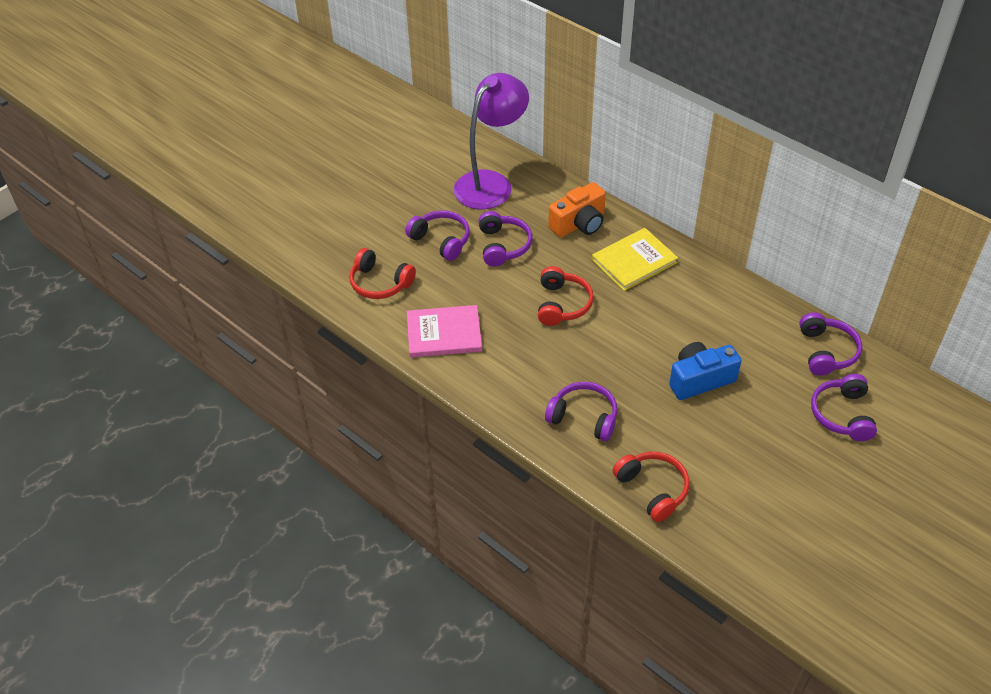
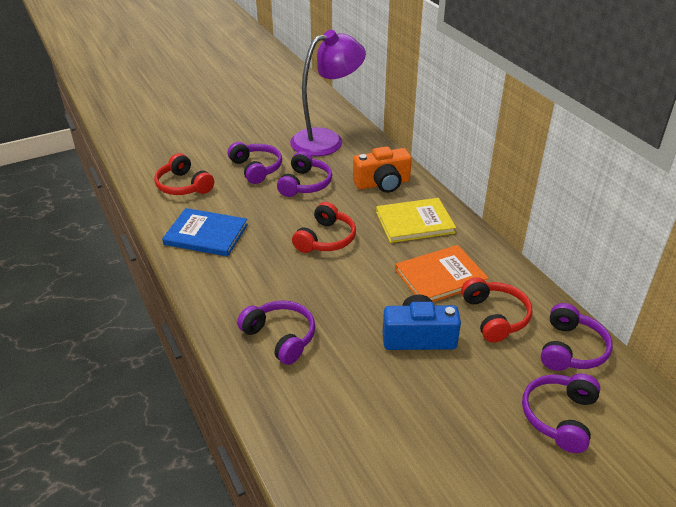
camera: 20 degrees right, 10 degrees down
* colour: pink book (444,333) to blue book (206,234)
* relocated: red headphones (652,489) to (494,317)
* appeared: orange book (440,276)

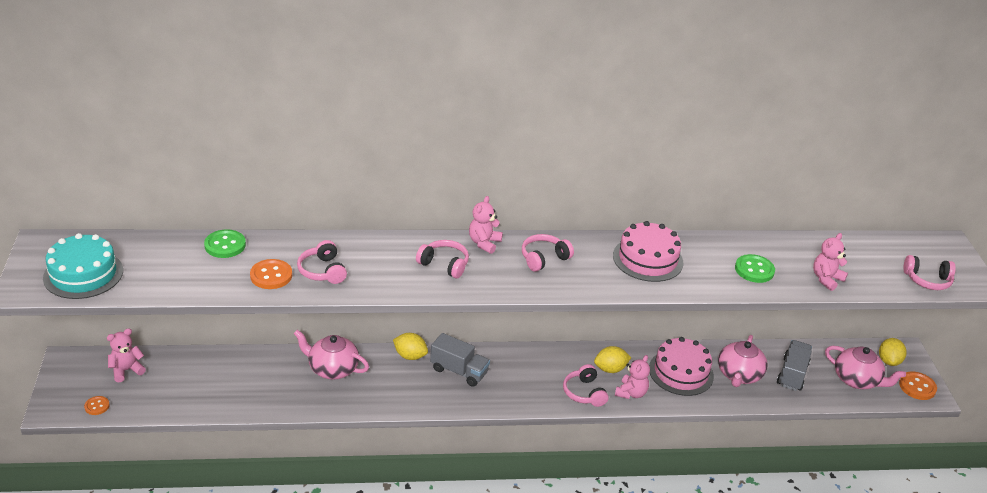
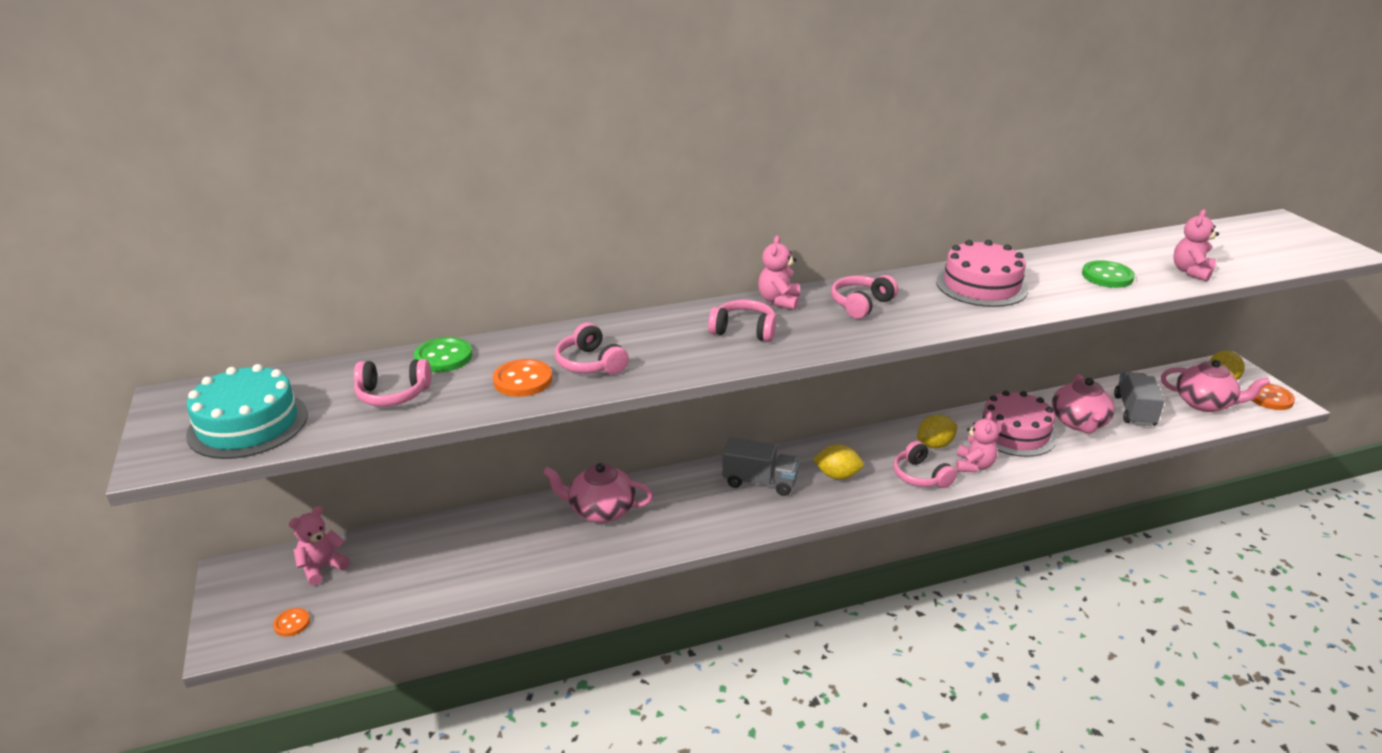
camera: 10 degrees left, 5 degrees down
* relocated: pink headphones (927,280) to (393,394)
* relocated: yellow lemon (410,356) to (837,475)

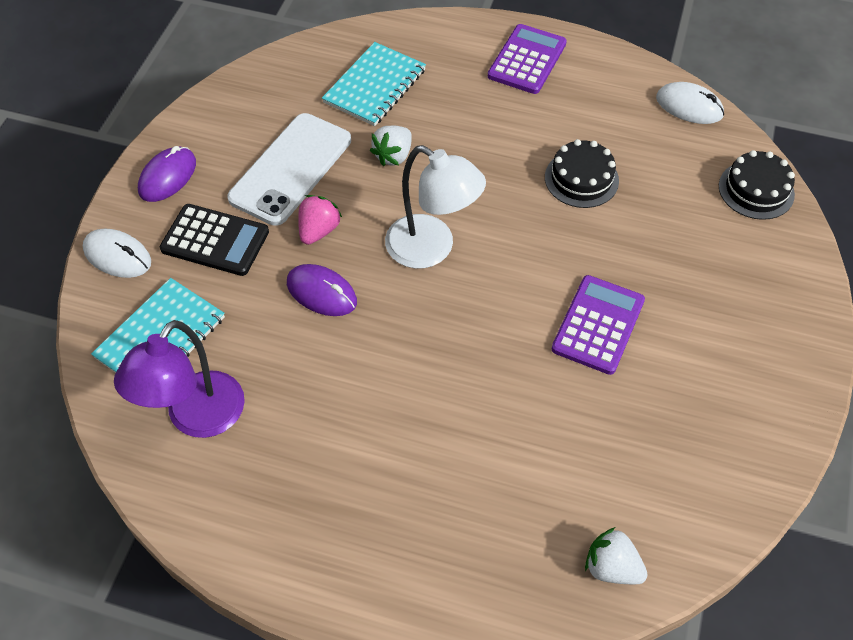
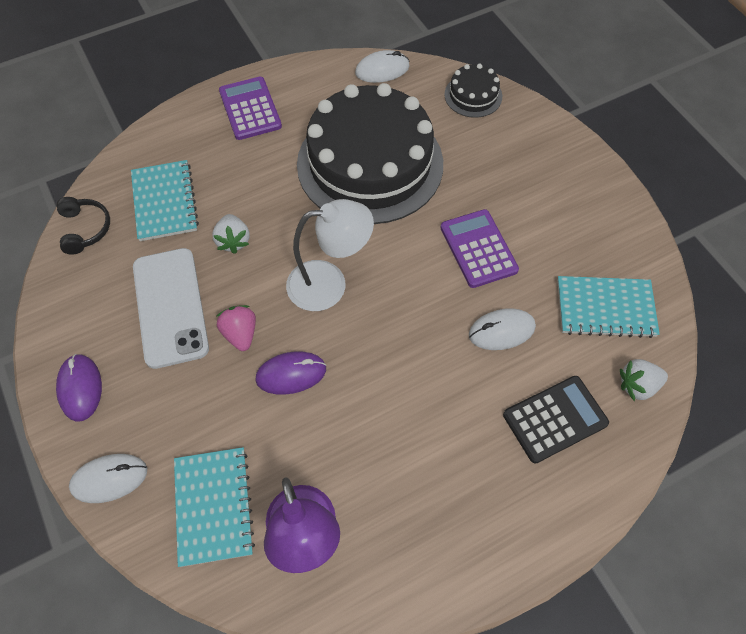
camera: 45 degrees left, 5 degrees up
* size: black cake (581,179) = (370,164) x2.39
* relocated: black calculator (215,240) to (555,419)
* appeared: black headphones (85,229)
* appeared: turquoise notebook (605,308)
* appeared: white mouse (501,331)

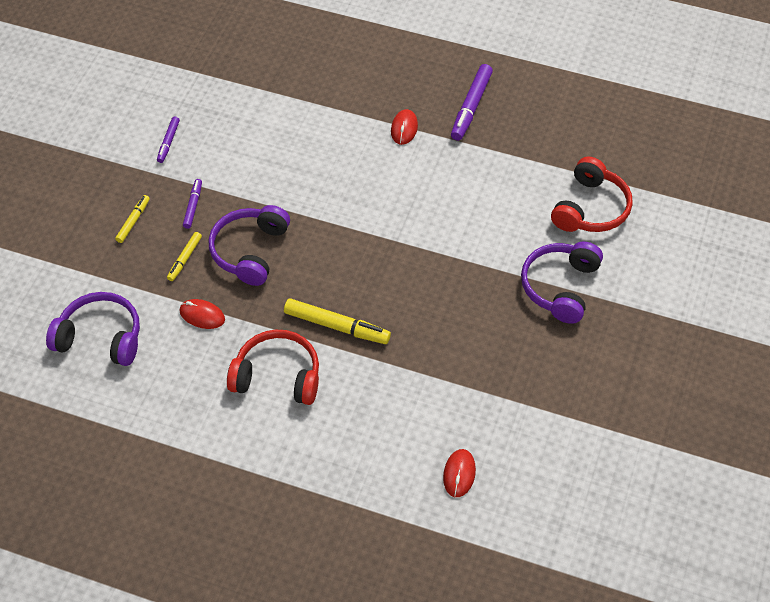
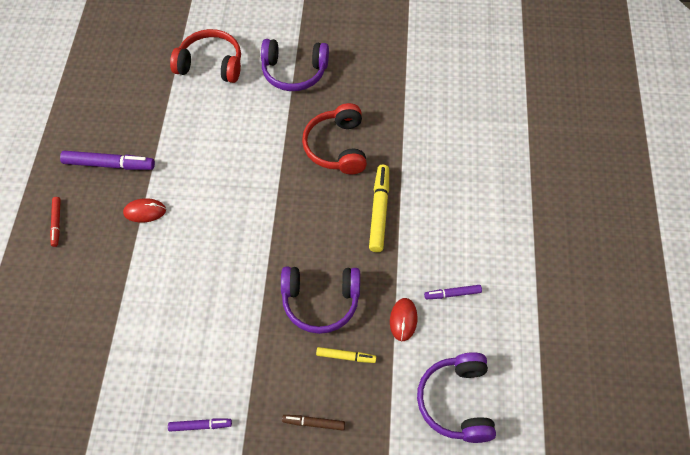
camera: 105 degrees left, 5 degrees up
* relocated: purple marker (193,206) to (452,294)
* colour: yellow marker (133,221) to brown marker (314,423)
* relocated: red headphones (277,376) to (337,147)
* missing: red mouse (459,474)
* appeared: red marker (56,223)

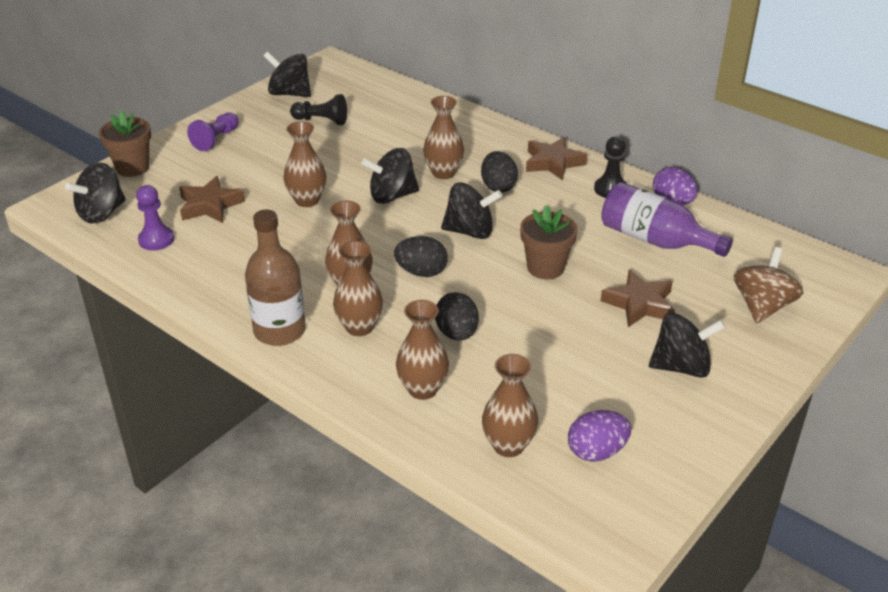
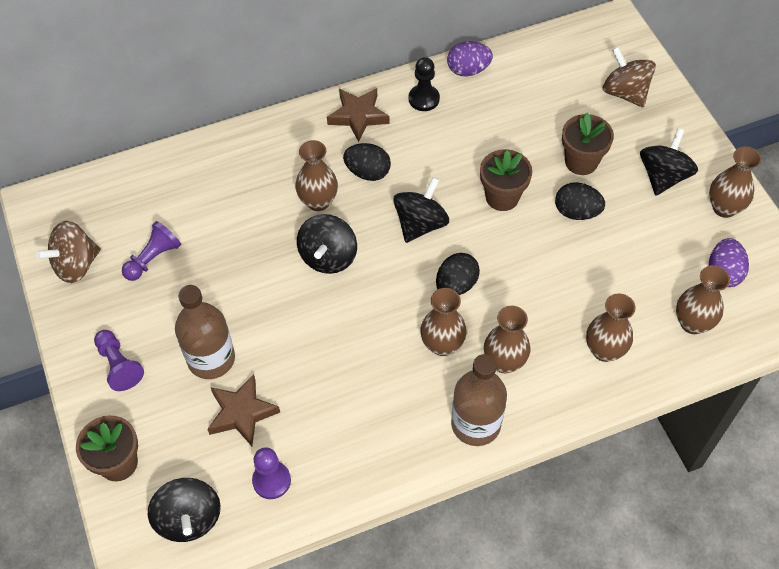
camera: 60 degrees left, 20 degrees up
* colour: black spinning top (289,93) to brown spinning top (76,265)
* colour: black pawn (321,121) to purple pawn (153,258)
* relocated: brown vase (307,200) to (724,208)
* missing: purple bottle (654,240)
* exchanged: brown star (639,304) to brown flower pot (581,162)
* relocated: black egg (457,333) to (576,212)
* appeared: brown bottle (211,359)

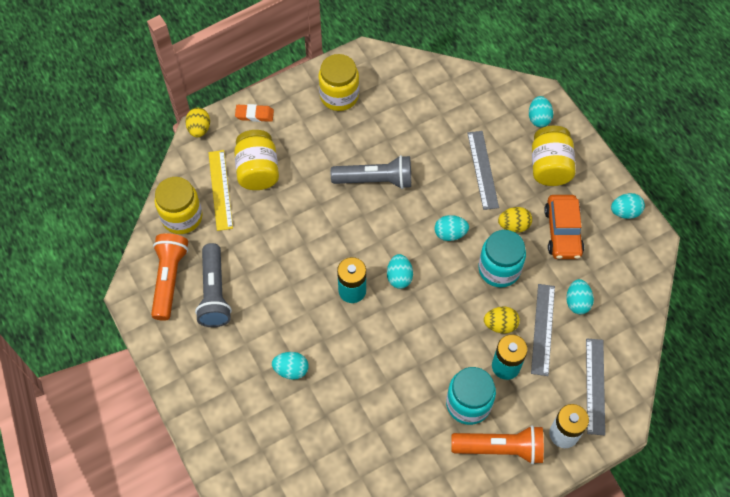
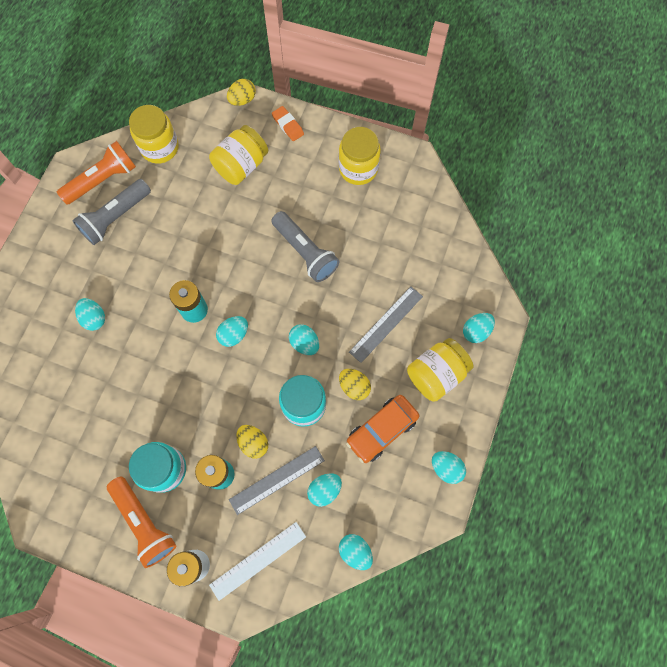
camera: 50 degrees right, 10 degrees up
* missing: yellow ruler (220,190)
* colour: grey ruler (595,386) to white ruler (258,560)
* appeared: turquoise egg (355,551)

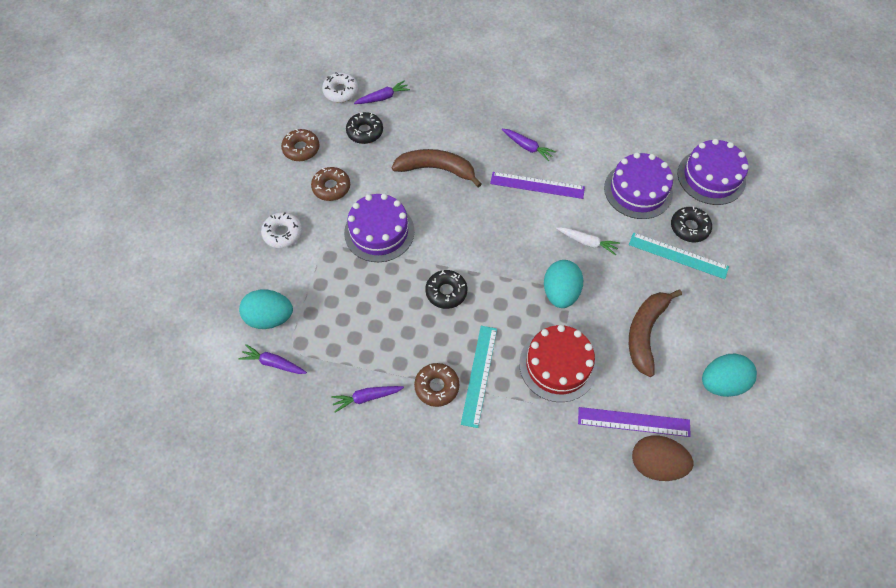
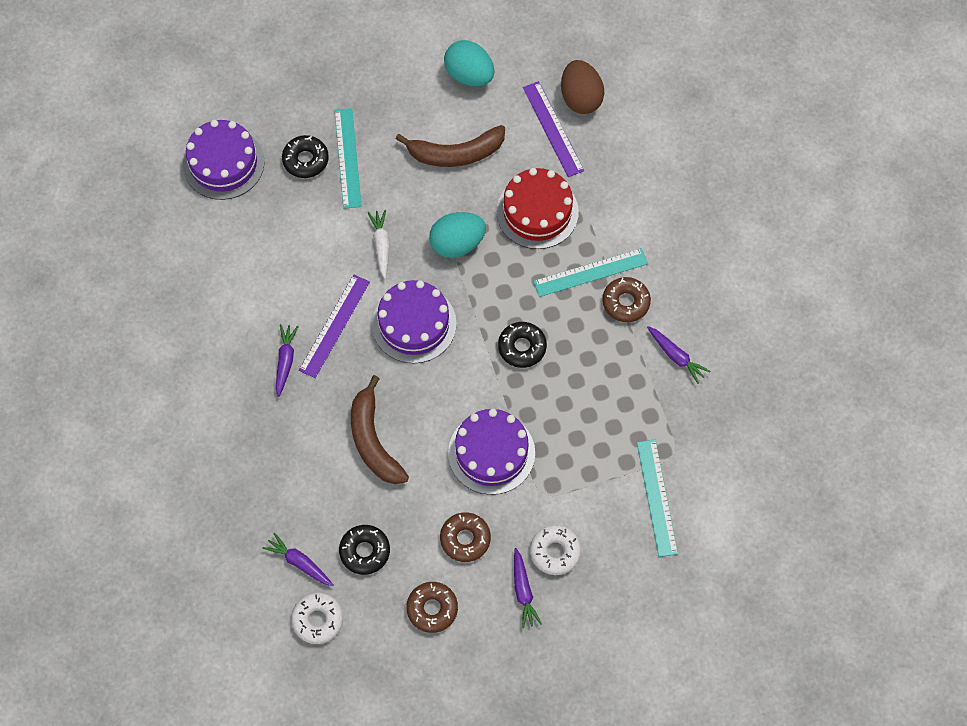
camera: 120 degrees left, 5 degrees up
* relocated: purple cake (638,190) to (414,324)
* spun: purple ruler (537,185) = (334,326) 45 degrees clockwise
* exchanged: turquoise egg (270,317) to turquoise ruler (656,497)
* relocated: purple carrot (273,363) to (523,591)

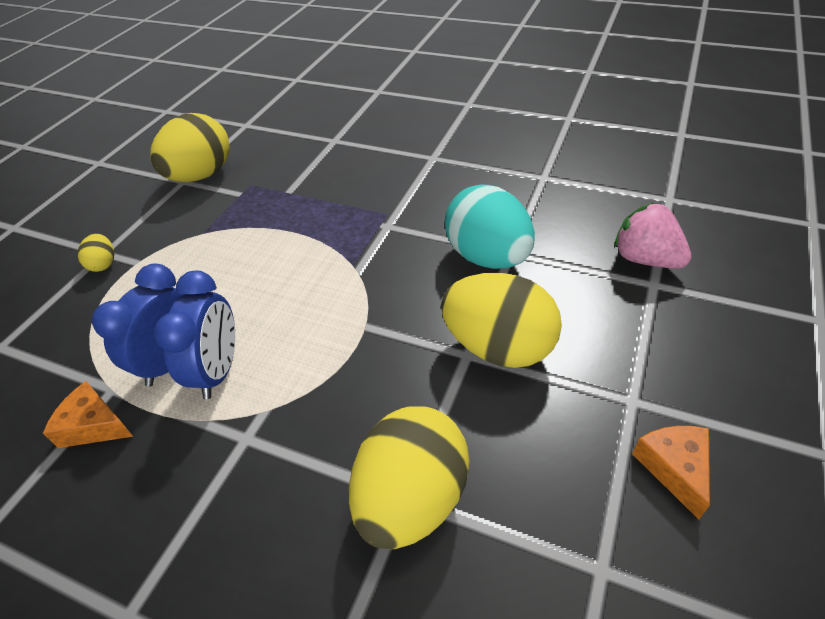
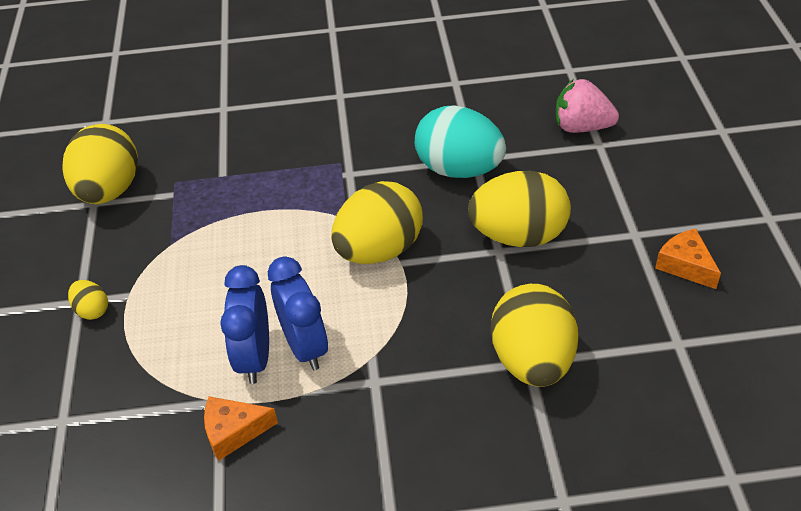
camera: 30 degrees left, 0 degrees up
* appeared: yellow egg (379,250)

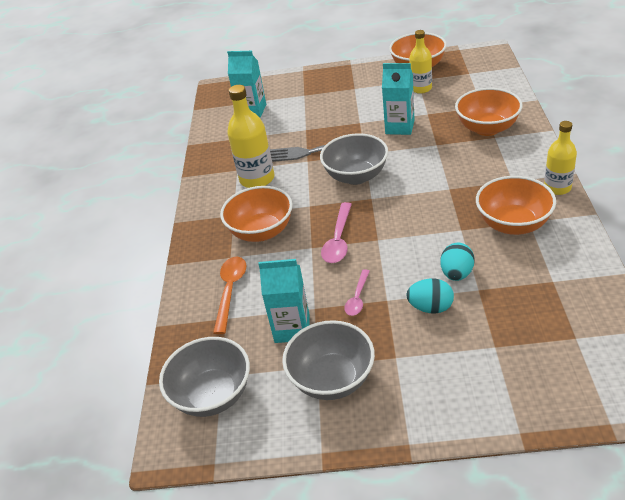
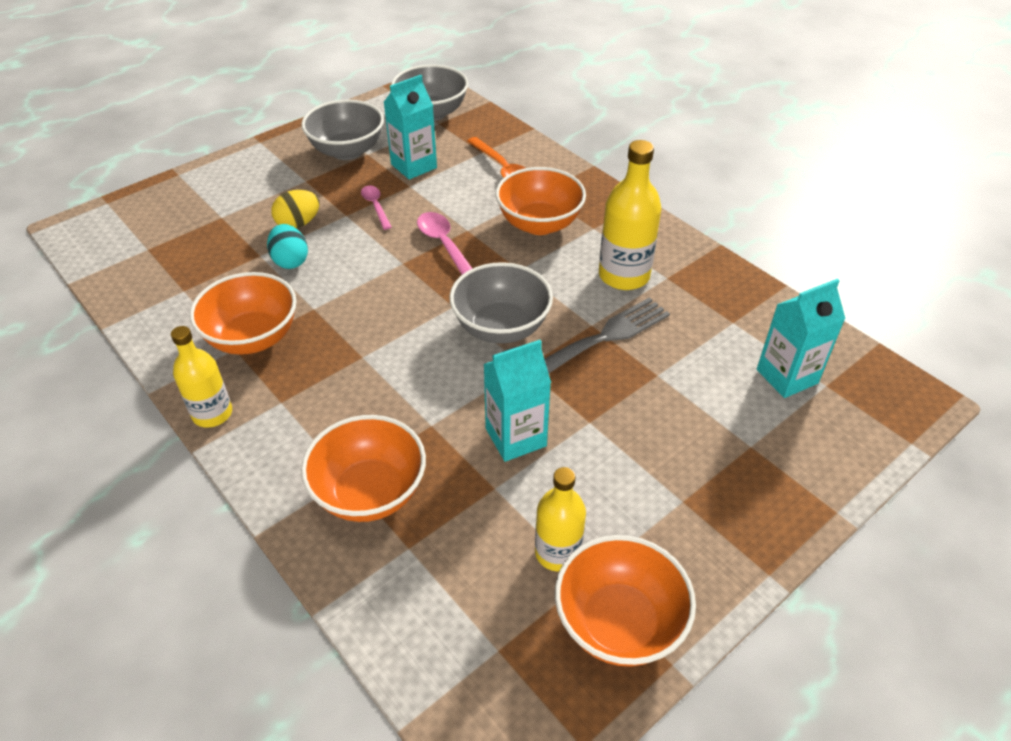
camera: 135 degrees right, 5 degrees up
* colour: turquoise egg (430,307) to yellow egg (298,224)

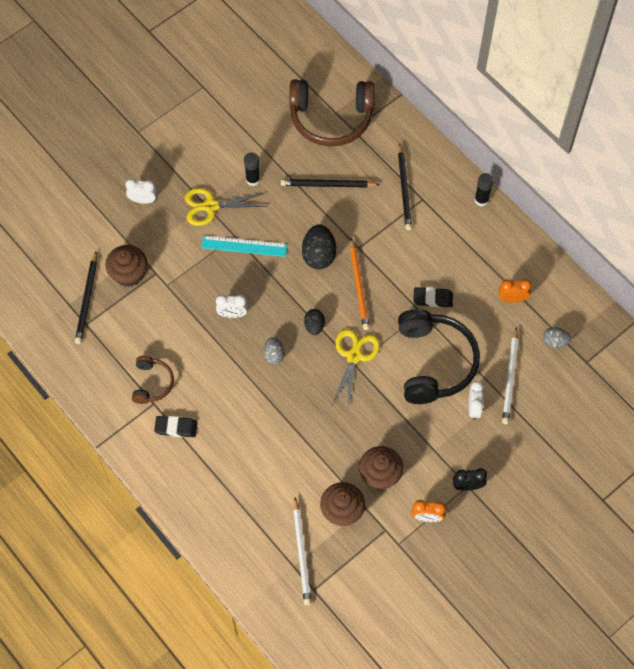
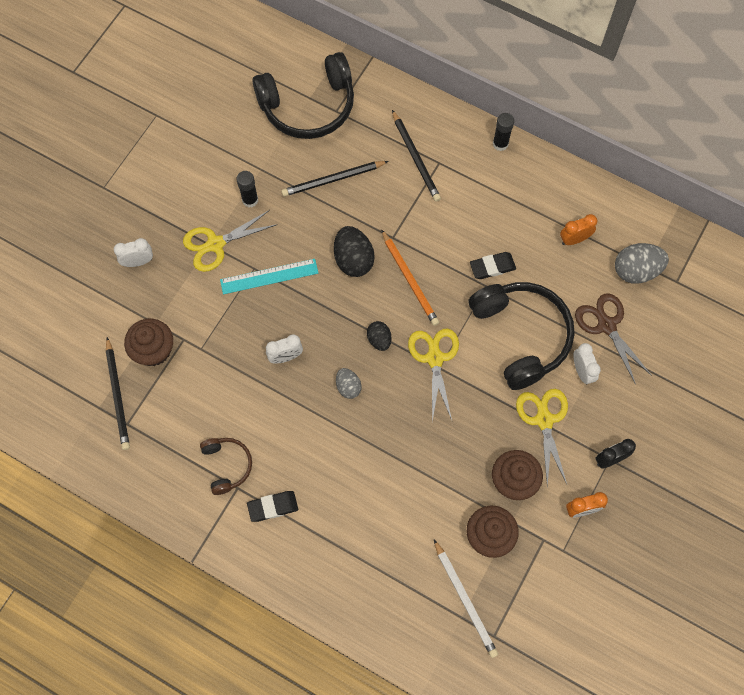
camera: 20 degrees left, 5 degrees up
* colour: brown headphones (331,118) to black headphones (308,106)
* exchanged: white pencil (510,377) to brown scissors (606,325)
* size: grey egg (554,341) = (636,270) x1.70
* appeared: yellow scissors (544,420)

